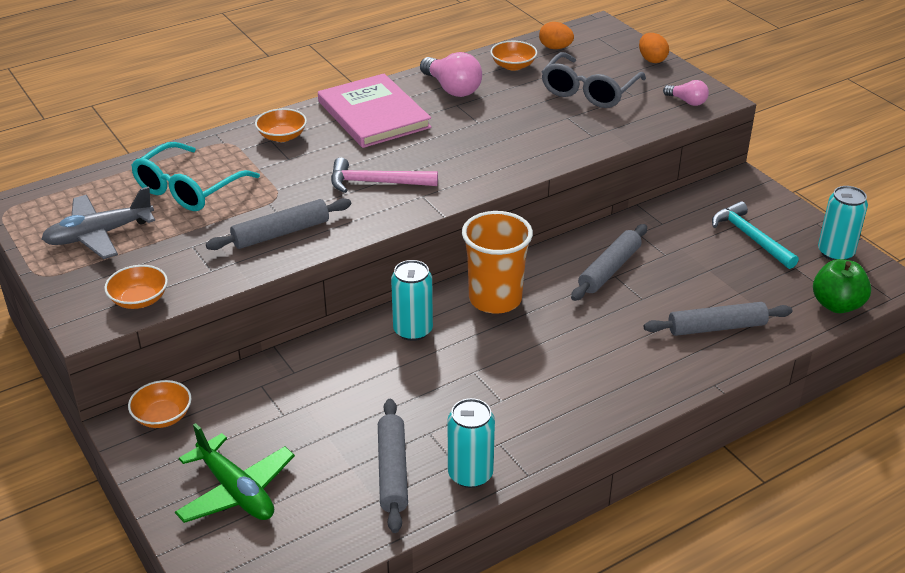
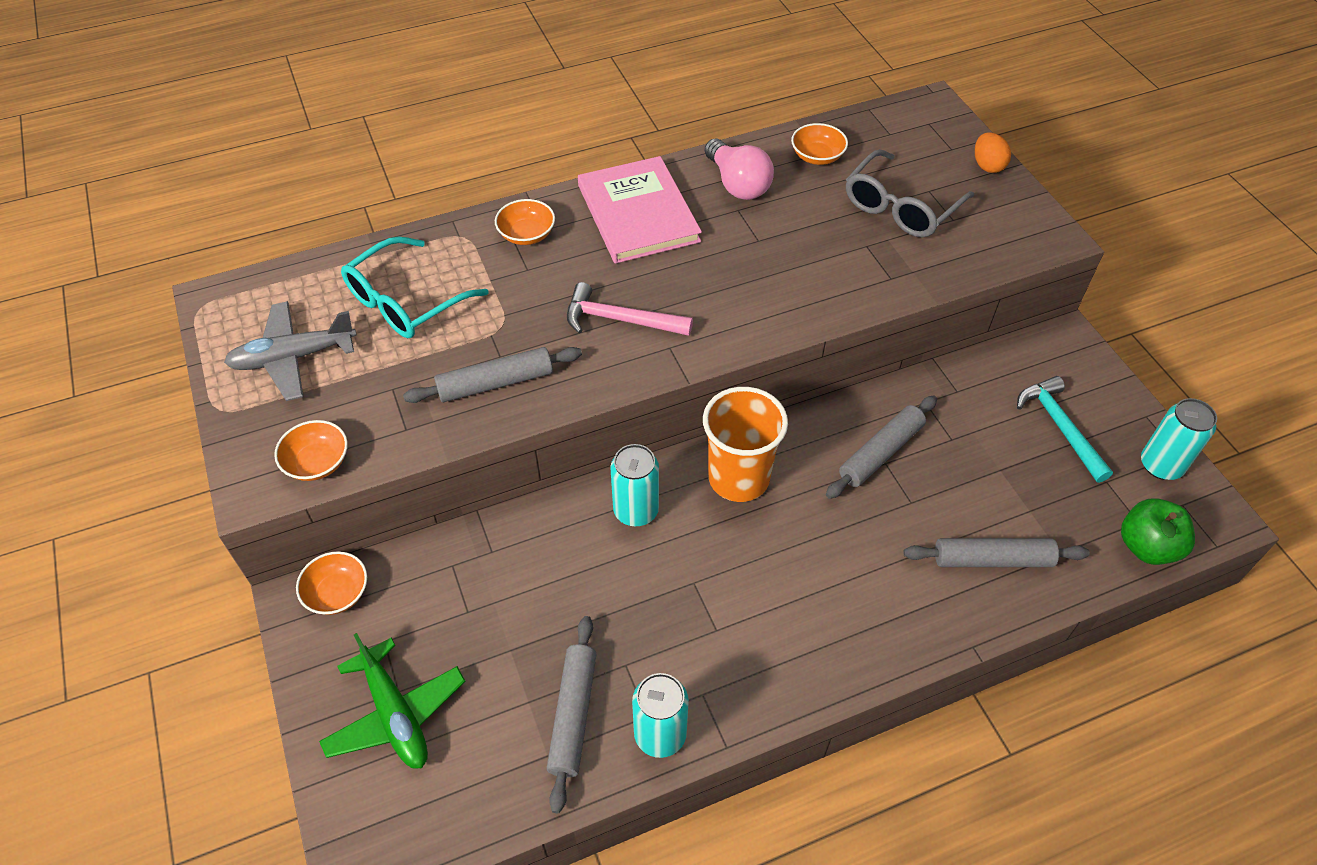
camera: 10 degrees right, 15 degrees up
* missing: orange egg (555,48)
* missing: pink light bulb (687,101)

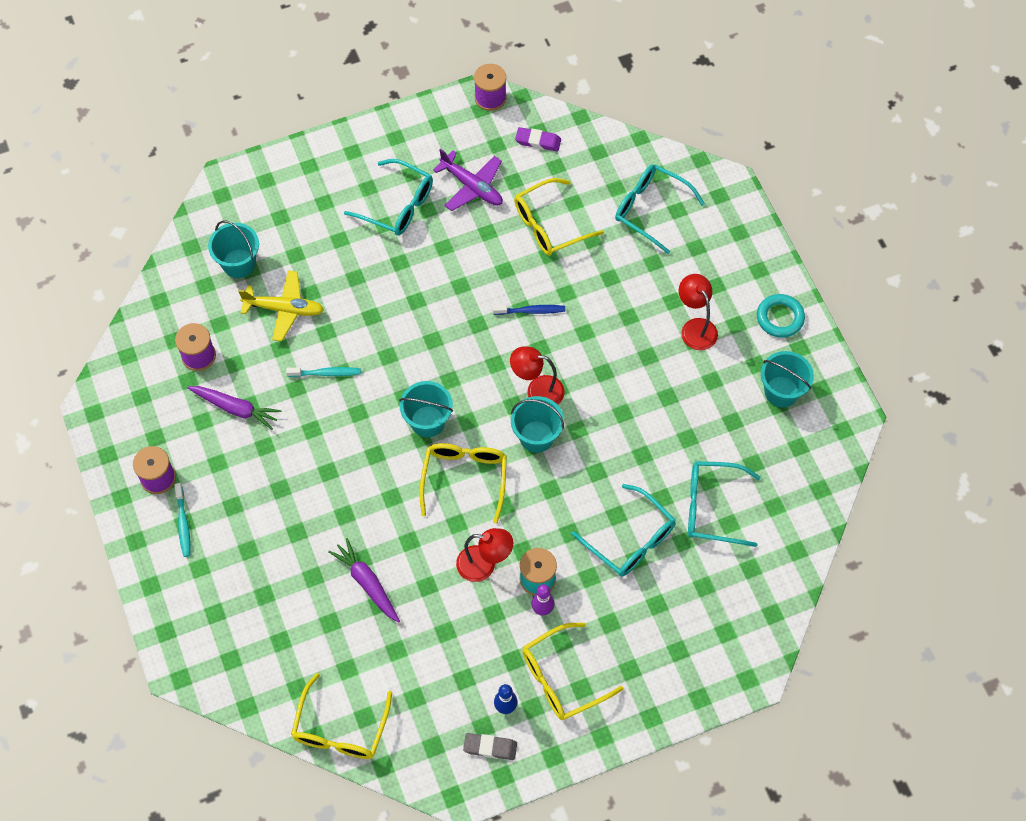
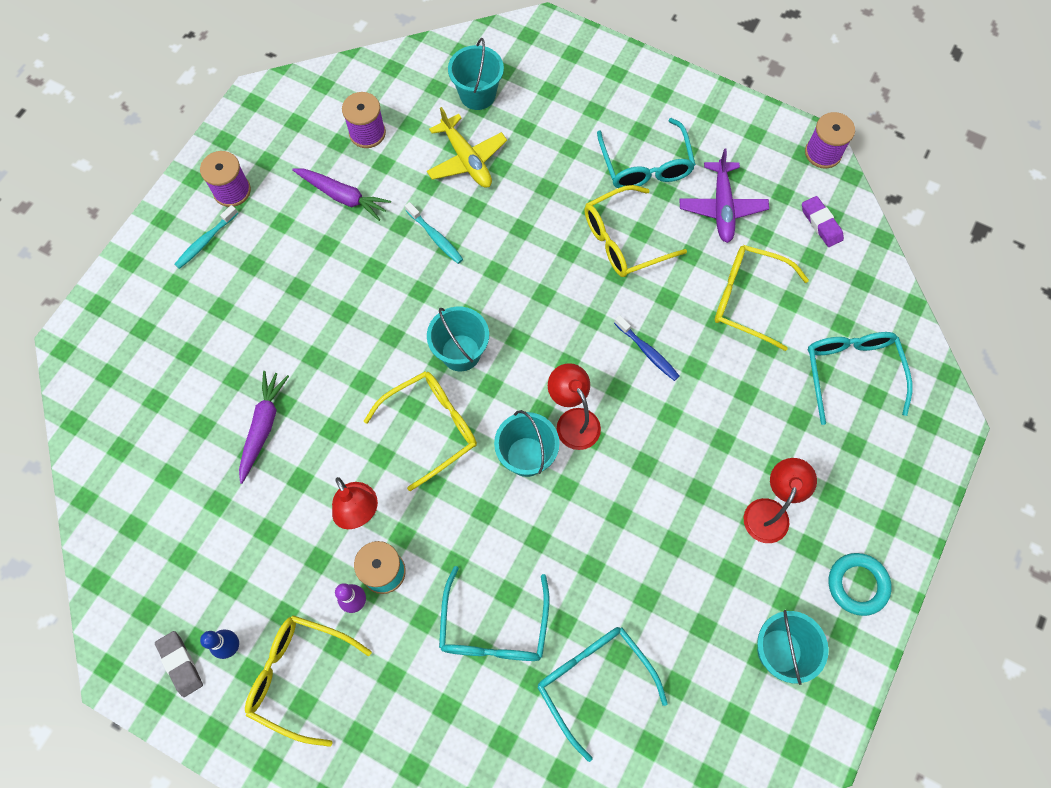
camera: 50 degrees right, 5 degrees up
* spun: purple carrot (235,408) = (343,197) 45 degrees counterclockwise
* relocated: yellow glasses (340,729) to (623,240)

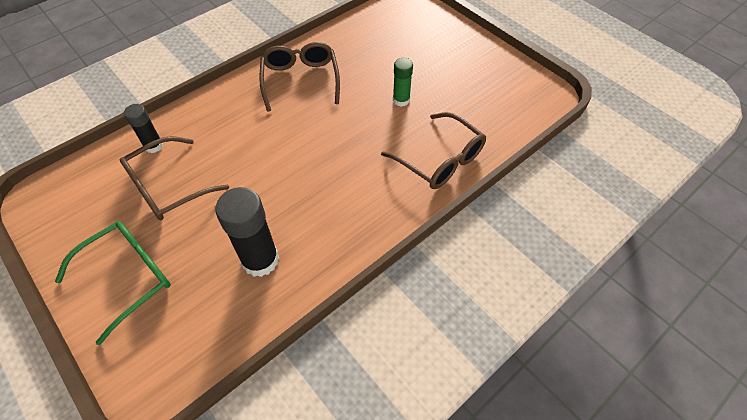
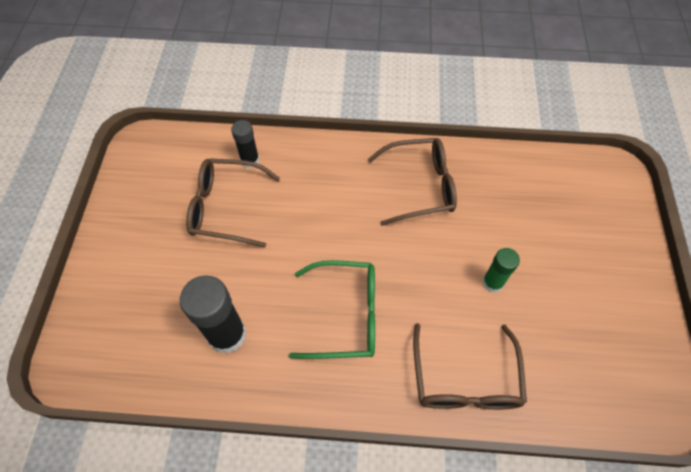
camera: 45 degrees right, 5 degrees up
* spun: brown glasses (300,80) = (420,186) 45 degrees clockwise
* relocated: green glasses (128,277) to (346,315)

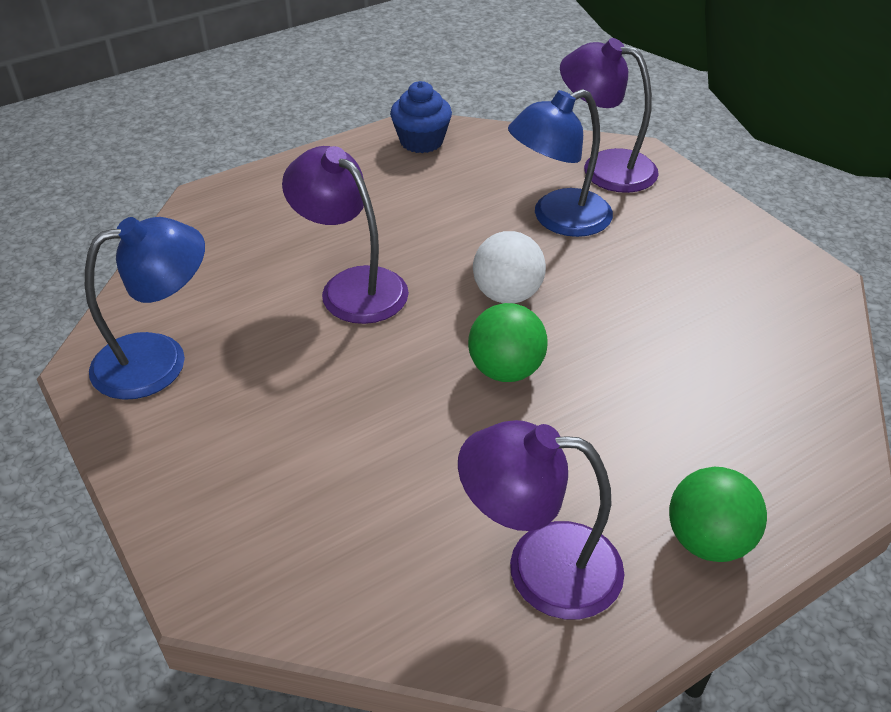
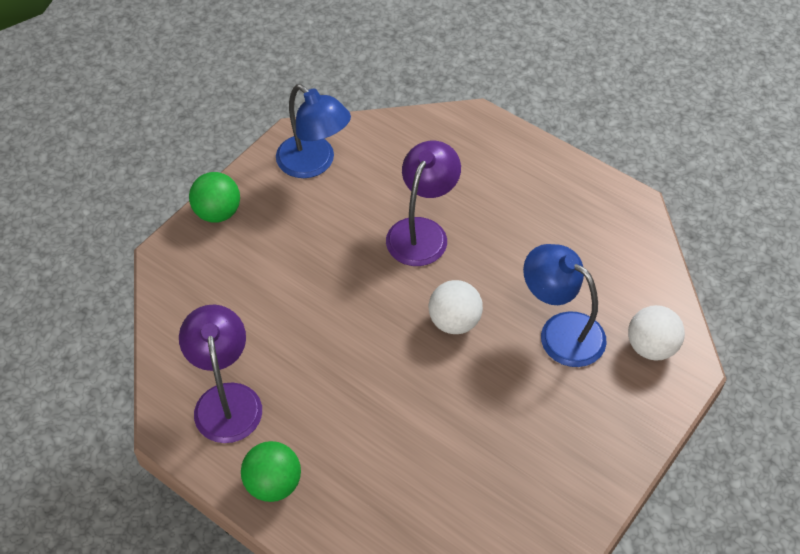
camera: 70 degrees right, 10 degrees up
* exchanged: purple lamp (604,167) to white ball (651,347)
* missing: blue cupcake (421,141)
* relocated: green ball (506,370) to (218,213)

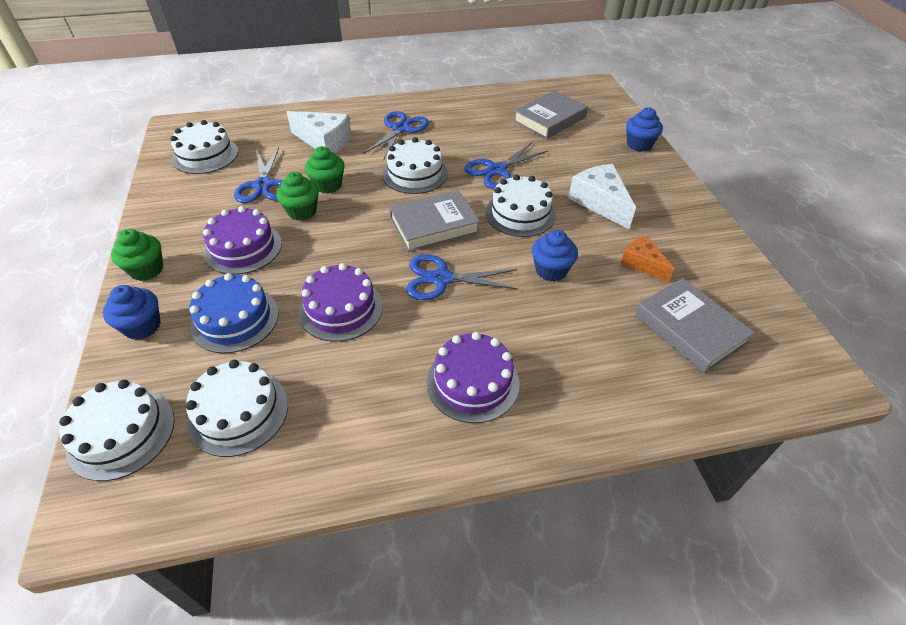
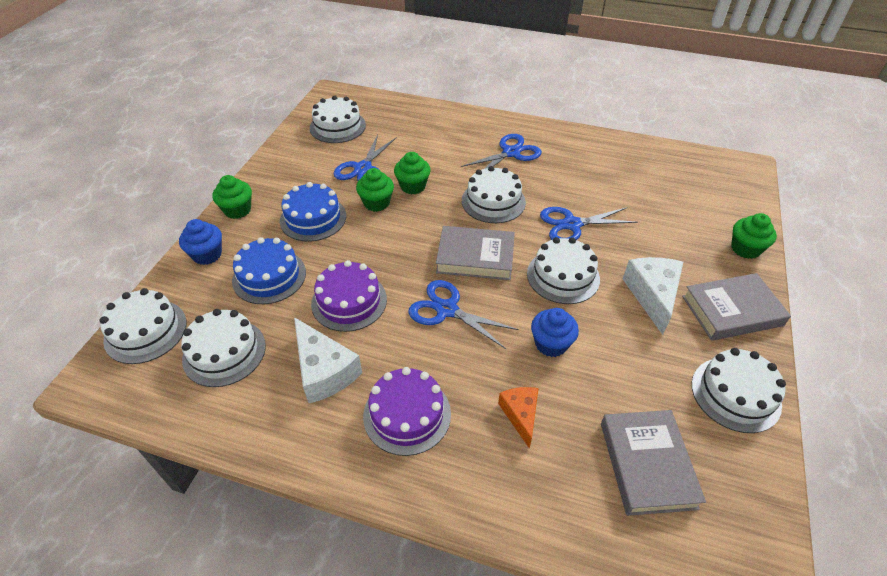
camera: 30 degrees right, 0 degrees up
* relocated: grey book (549,119) to (731,311)
* colour: blue cupcake (639,144) to green cupcake (745,249)
* relocated: white cheese (324,141) to (324,371)
* colour: purple cake (243,248) to blue cake (313,218)
* relocated: orange cheese (642,263) to (520,415)
* appeared: white cake (735,394)

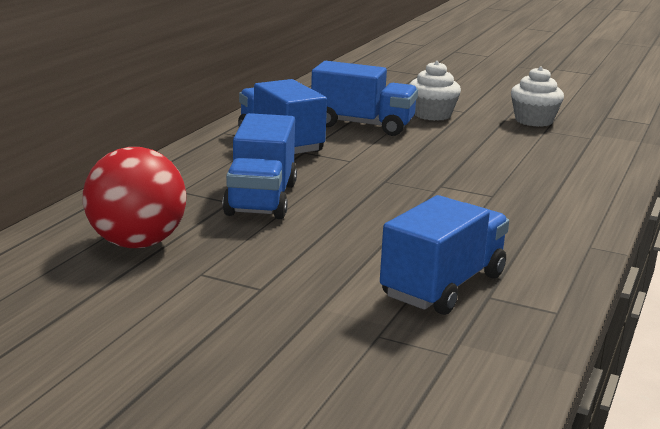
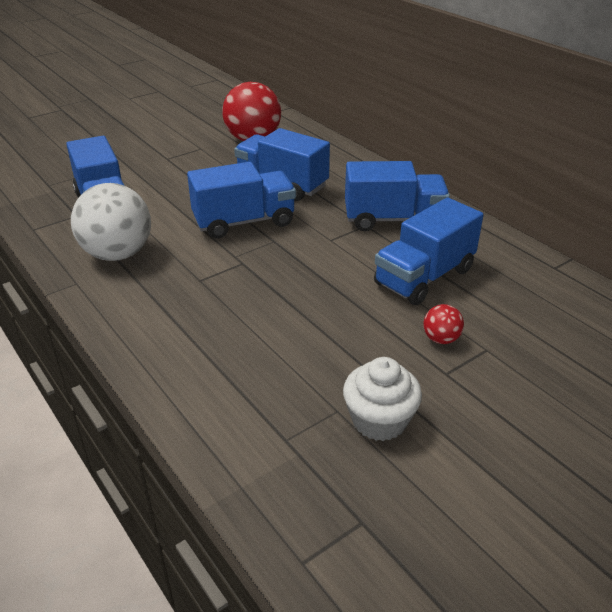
camera: 120 degrees right, 15 degrees up
* exchanged: white cupcake (432,115) to red ball (441,339)
* appeared: blue truck (244,222)
* appeared: white ball (118,254)

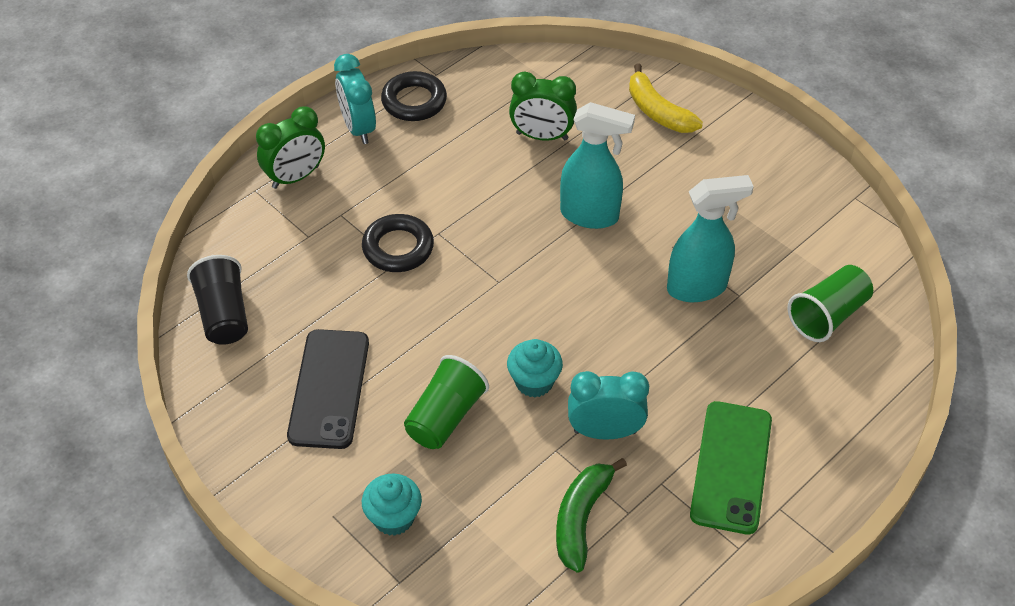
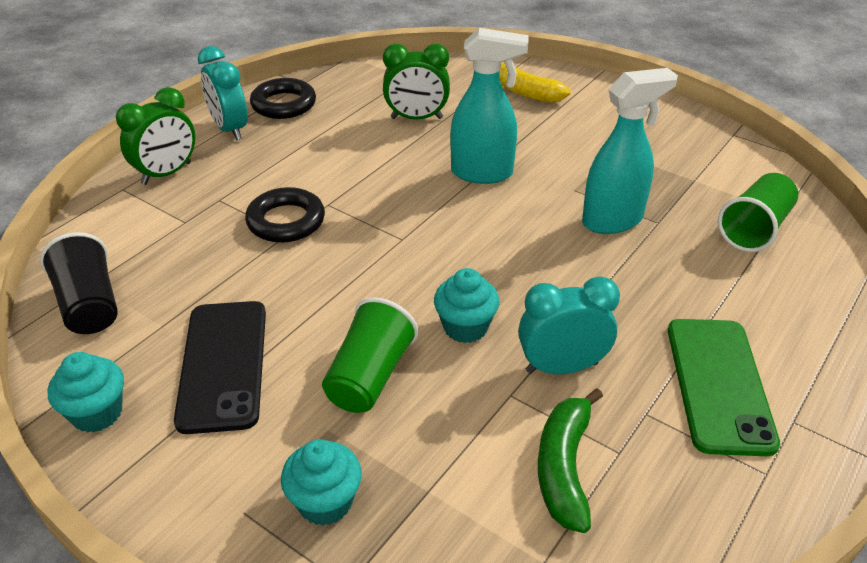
camera: 10 degrees left, 10 degrees down
* appeared: turquoise cupcake (97,413)

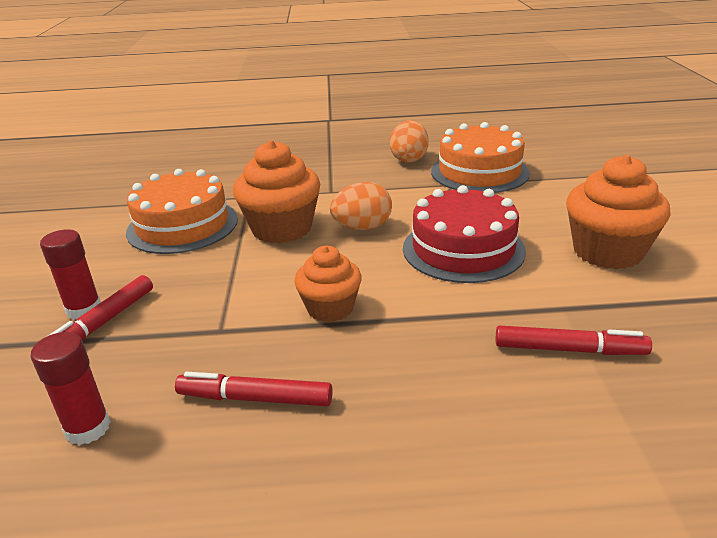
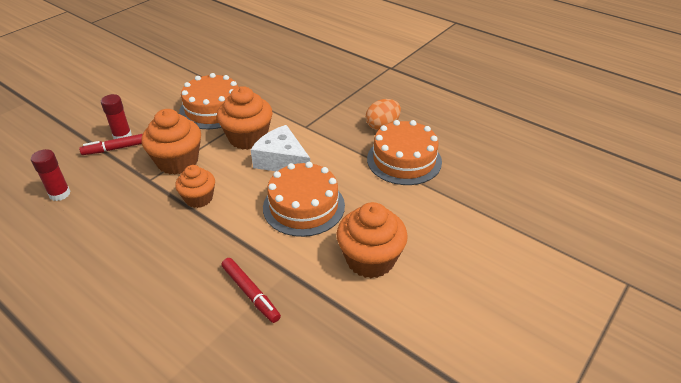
camera: 40 degrees right, 10 degrees up
* exchanged: orange egg (362,227) to white cheese (282,161)
* colour: red cake (463,249) to orange cake (304,206)
* missing: red marker (255,399)
* appeared: orange cupcake (177,161)

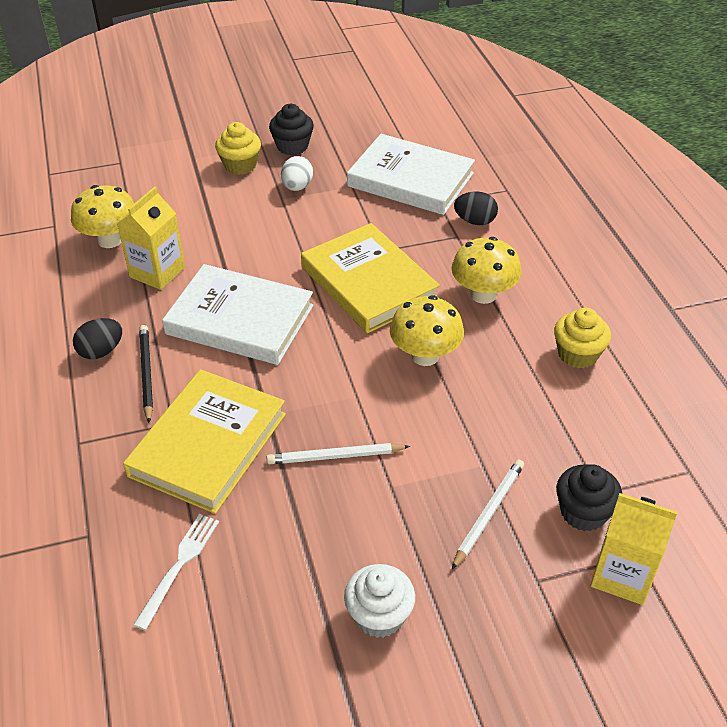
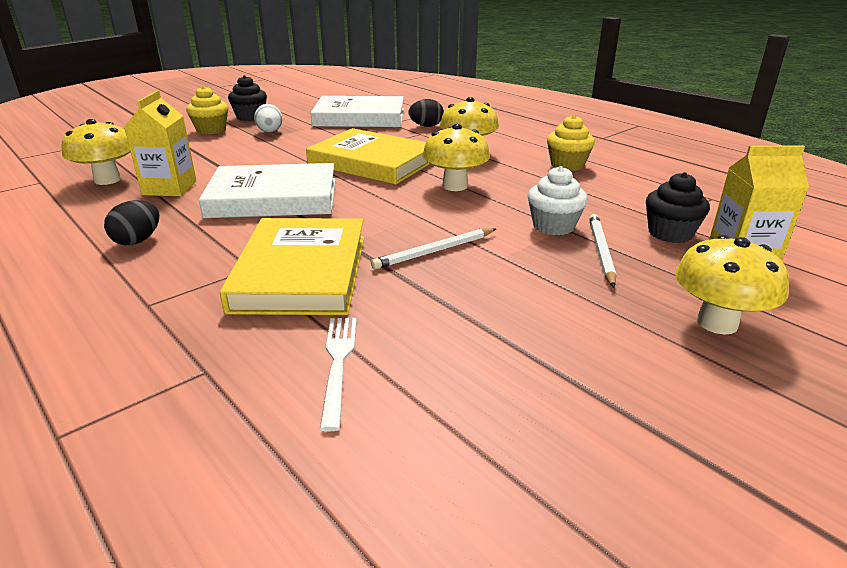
camera: 25 degrees left, 15 degrees down
* missing: black pencil (146,374)
* relocated: white cupcake (379,615) to (553,226)
* appeared: yellow mushroom (717,323)

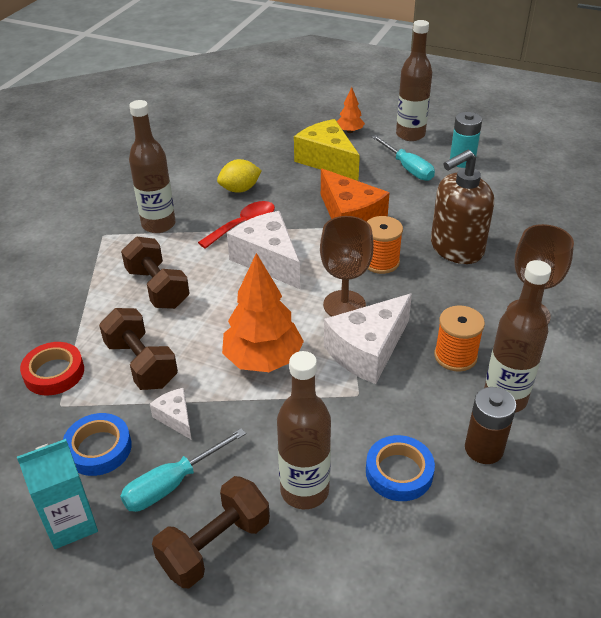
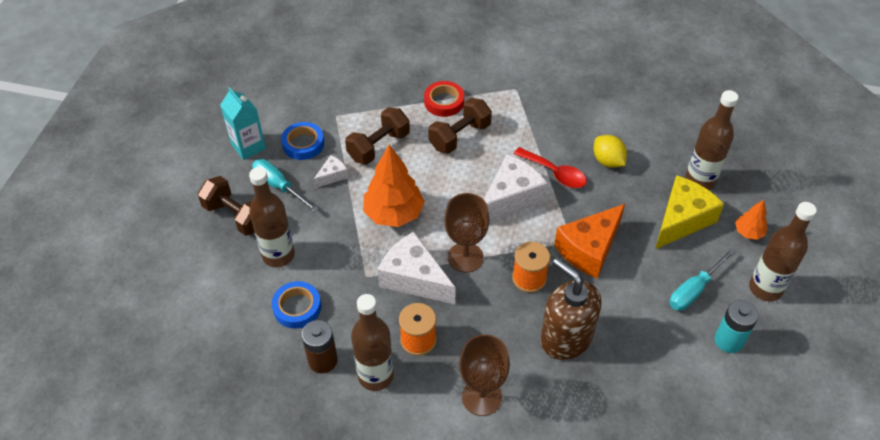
camera: 80 degrees right, 10 degrees up
* relocated: brown bottle (158,224) to (700,181)
* relocated: red tape (54,373) to (444,102)

